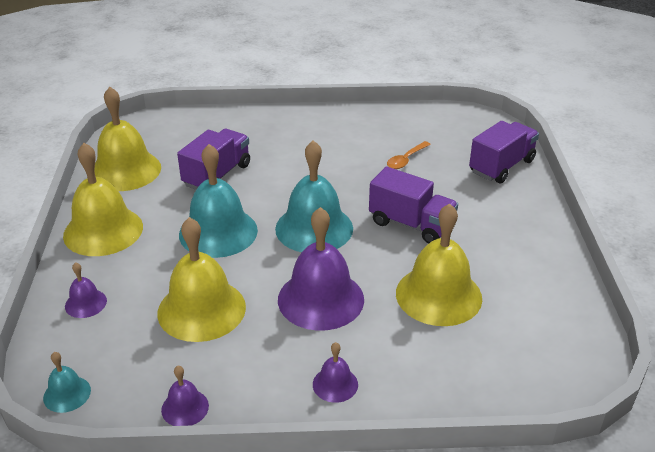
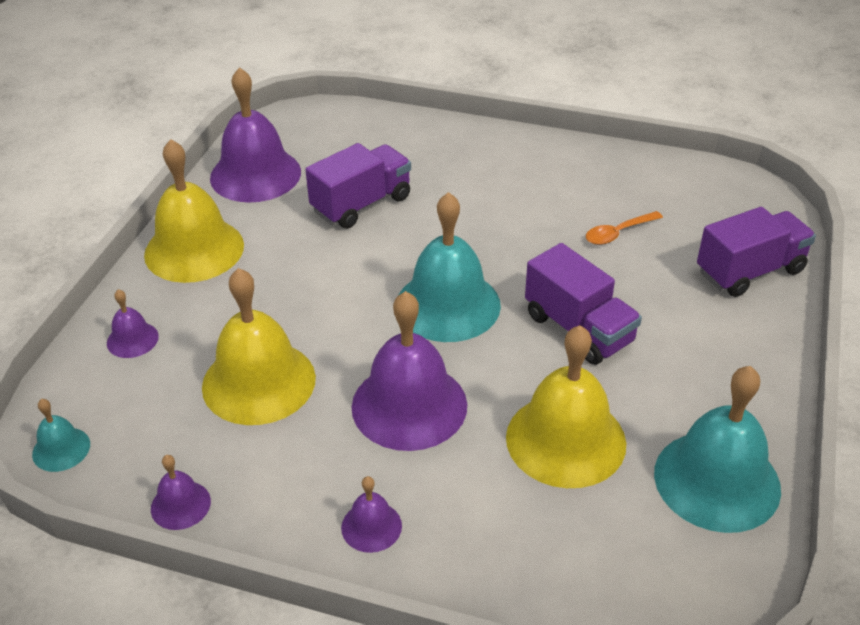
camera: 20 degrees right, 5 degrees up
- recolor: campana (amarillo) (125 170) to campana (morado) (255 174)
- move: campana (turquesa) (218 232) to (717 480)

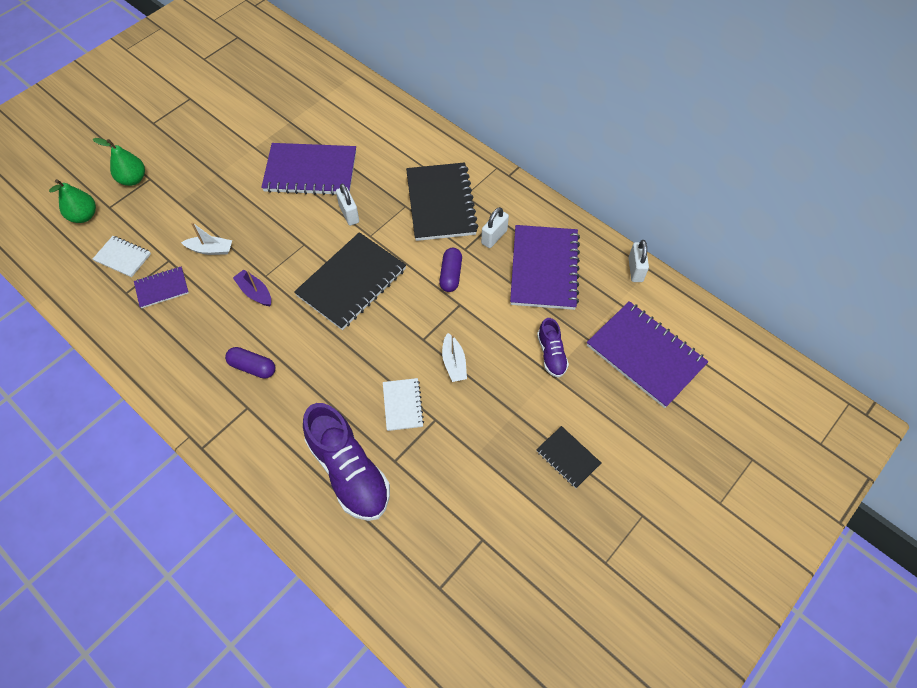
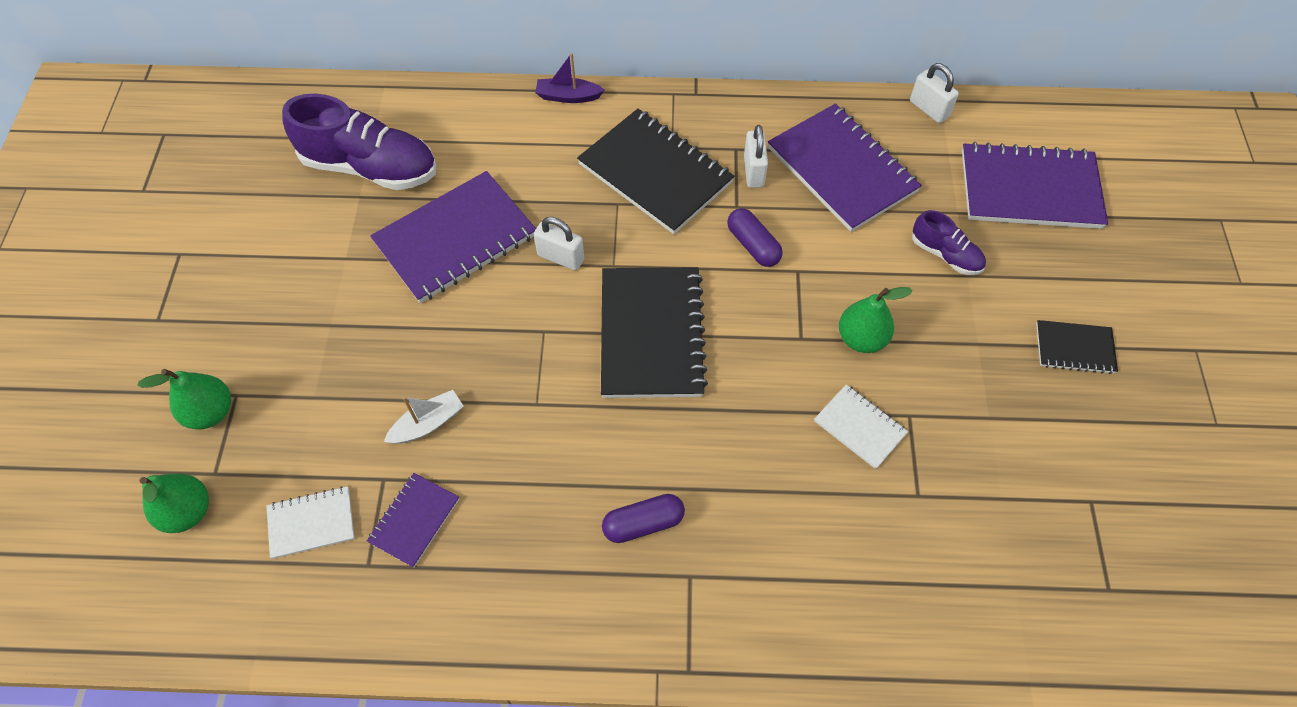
camera: 40 degrees left, 0 degrees up
- move: barco (morado) (255 292) to (568 96)
- move: zapato (morado) (349 471) to (370 167)
- replace: barco (blanco) (454 363) to pera (verde) (861 338)

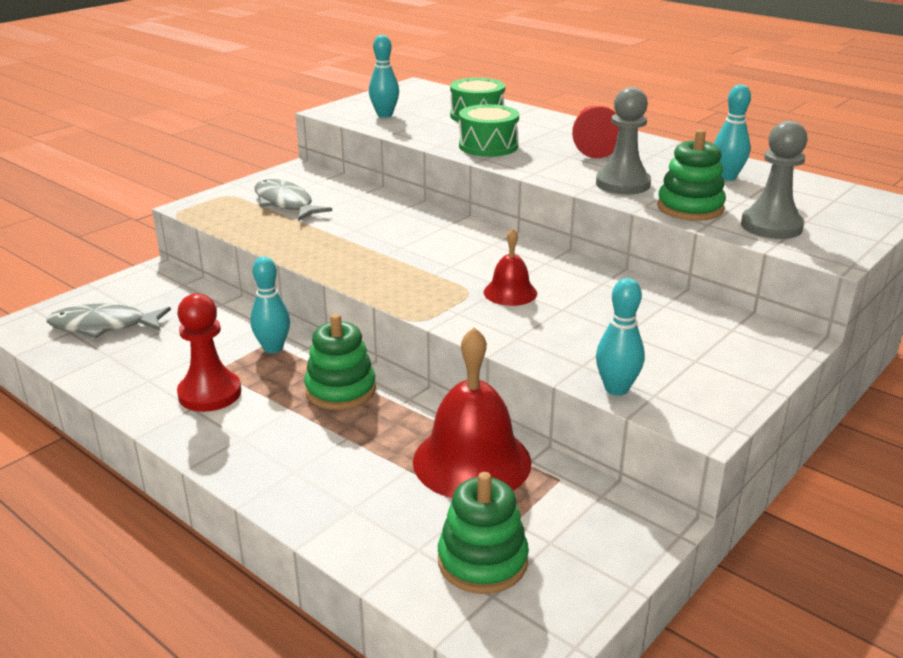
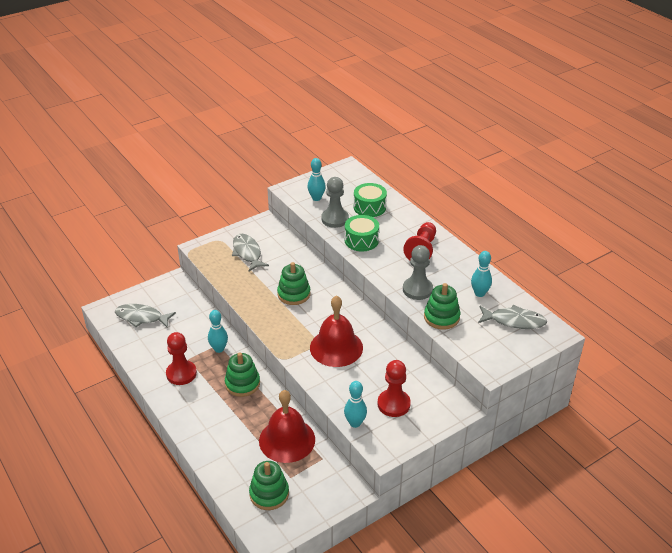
camera: 15 degrees right, 10 degrees up
- resize: campana (rojo) (510 292) = (336 347) x1.90
- move: peón (gris) (771 226) to (335 219)
- insert: juguete apilable (verde) (294 294)
- insert: peón (rojo) (393 404)
- insert: pez (gris) (514 321)

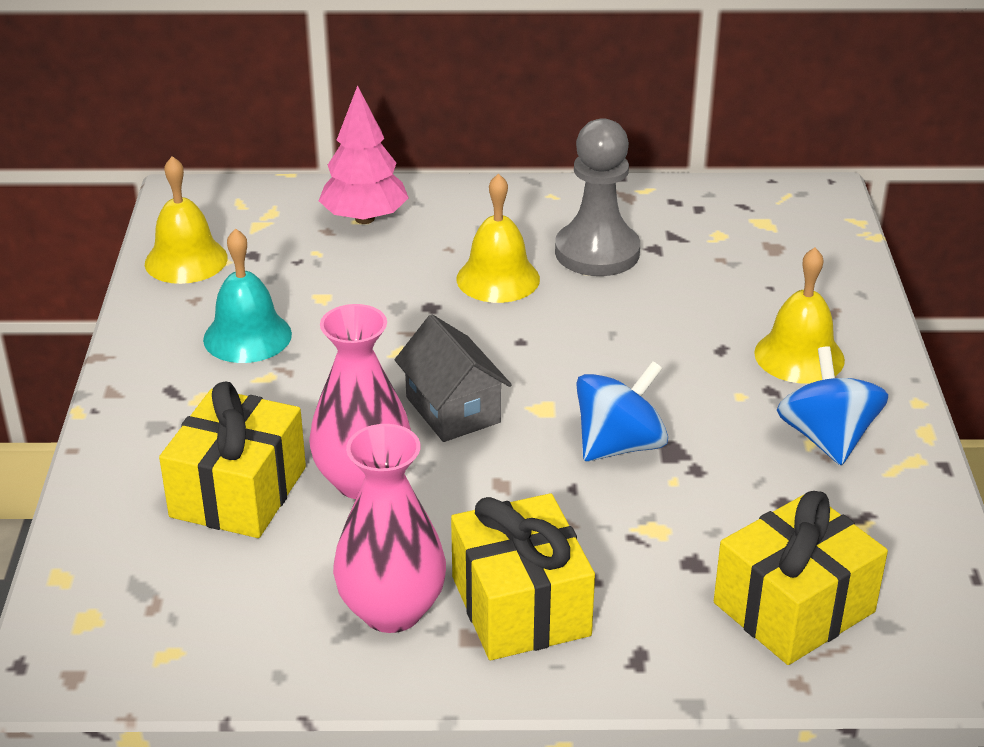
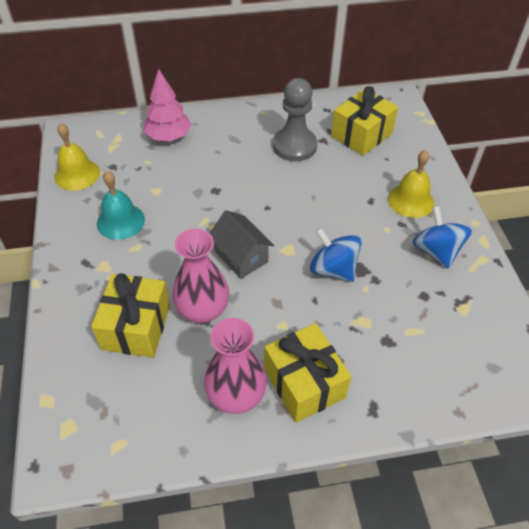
camera: 10 degrees left, 15 degrees up
- delete: campana (amarillo) (498 278)
- rotate: peonza (azul) (619 445) = (333 269) 90 degrees counterclockwise
- move: regalo (amarillo) (794 607) to (361 135)

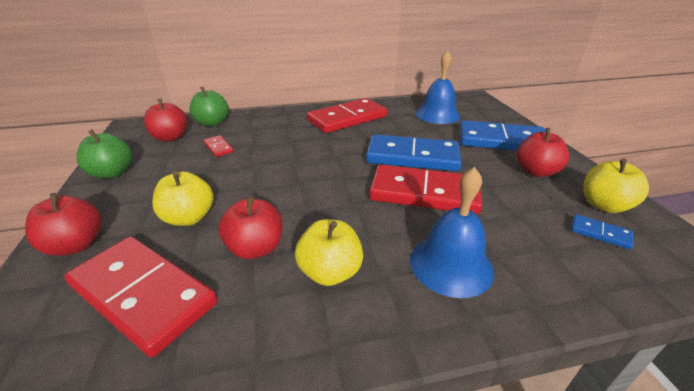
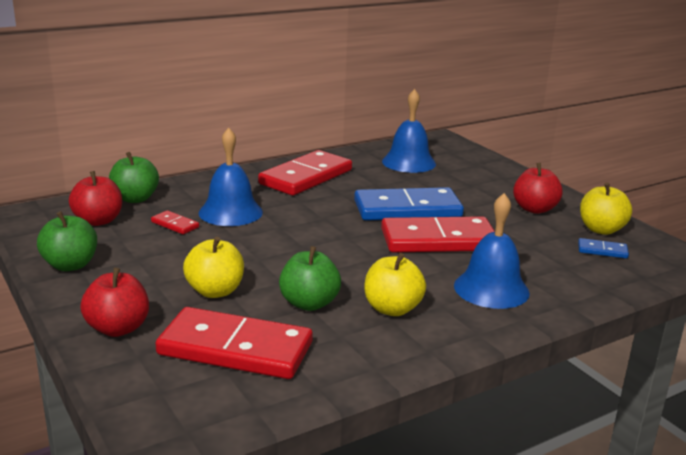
camera: 20 degrees left, 10 degrees down
- recolor: manzana (rojo) (256 248) to manzana (verde) (309 303)
- delete: ficha de dominó (azul) (501 141)
- insert: campana (azul) (230 212)

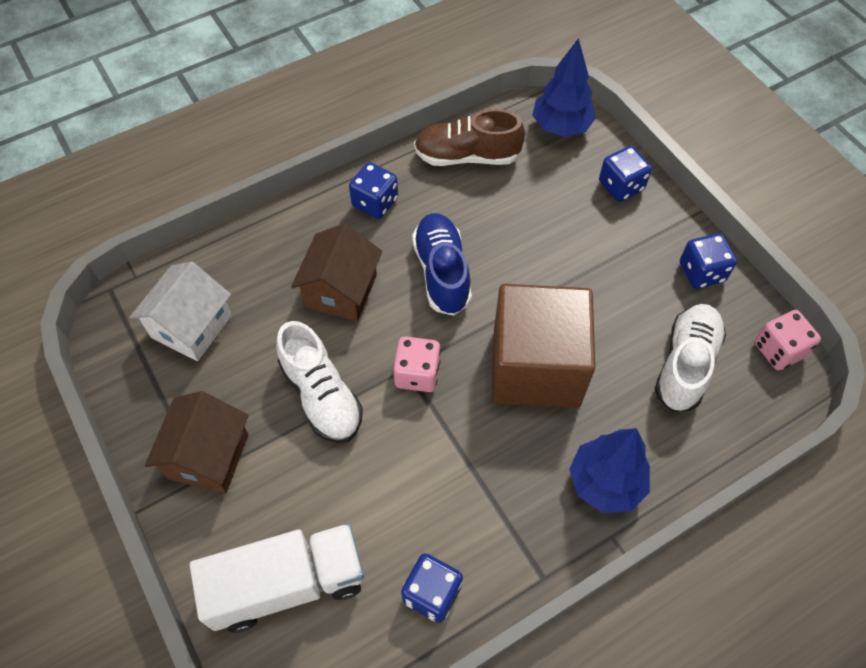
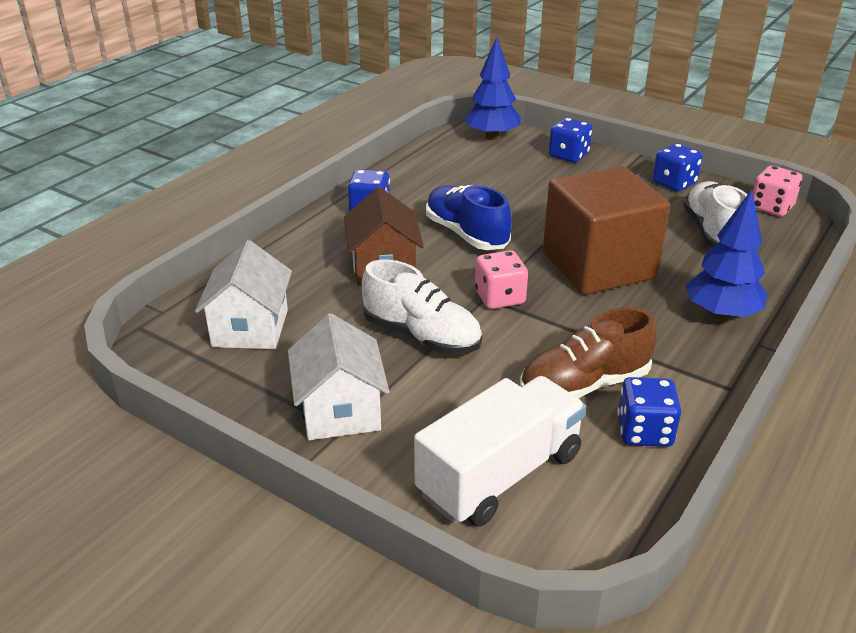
camera: 25 degrees left, 25 degrees down
- recolor: casa (marrón) (208 456) to casa (blanco) (340 410)
- move: zapato (marrón) (467 156) to (584 385)

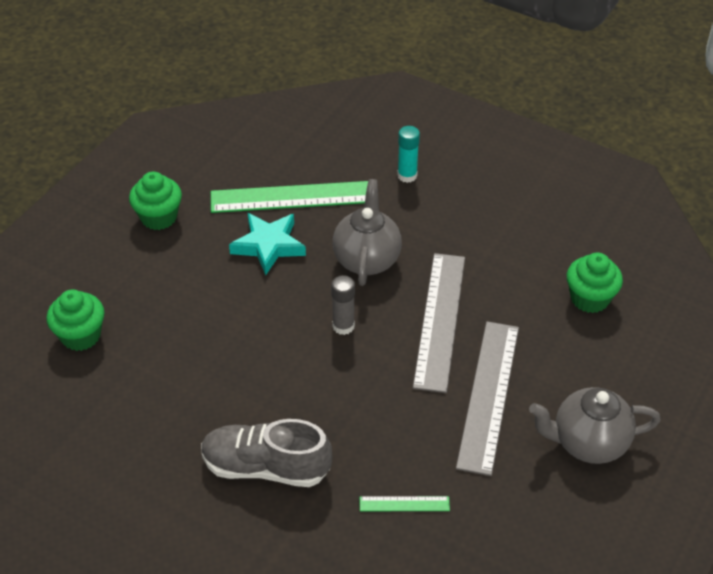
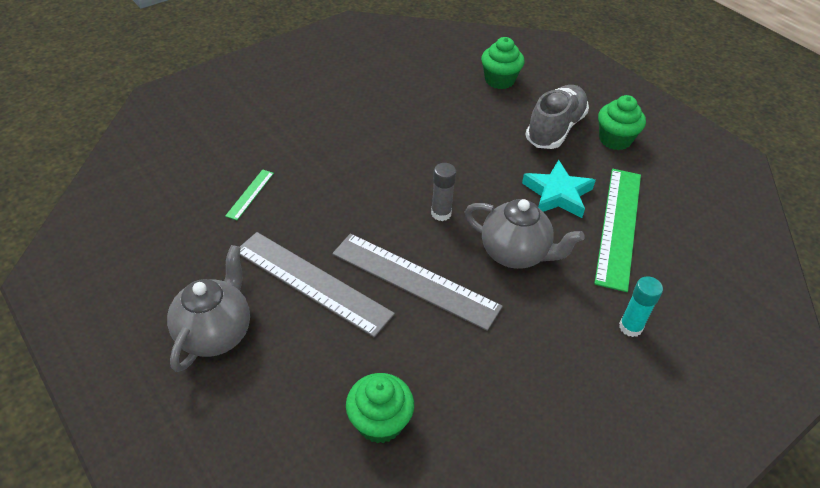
camera: 110 degrees right, 0 degrees up
- move: zapato (gris) (266 467) to (555 129)

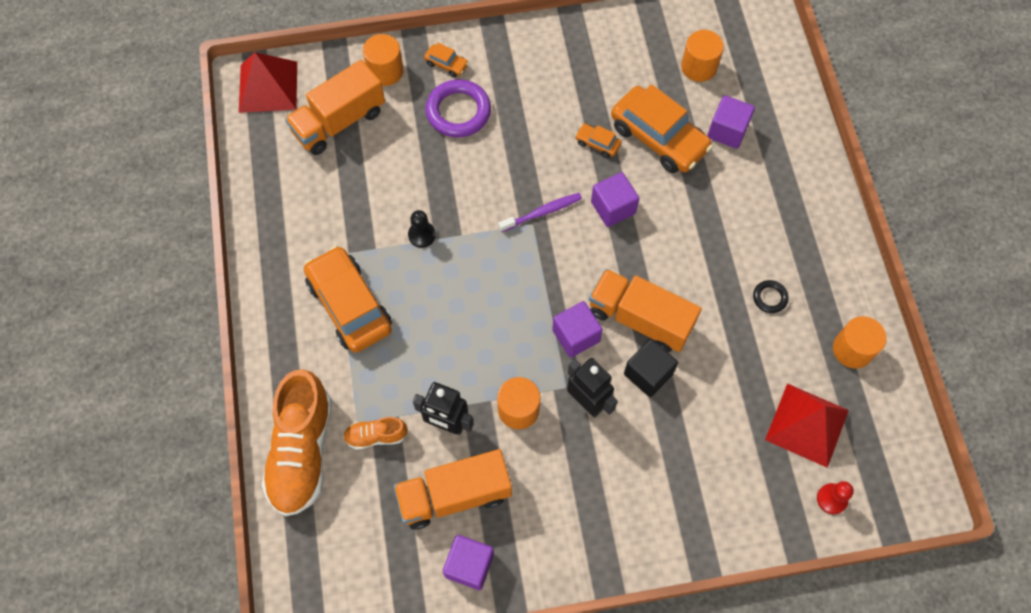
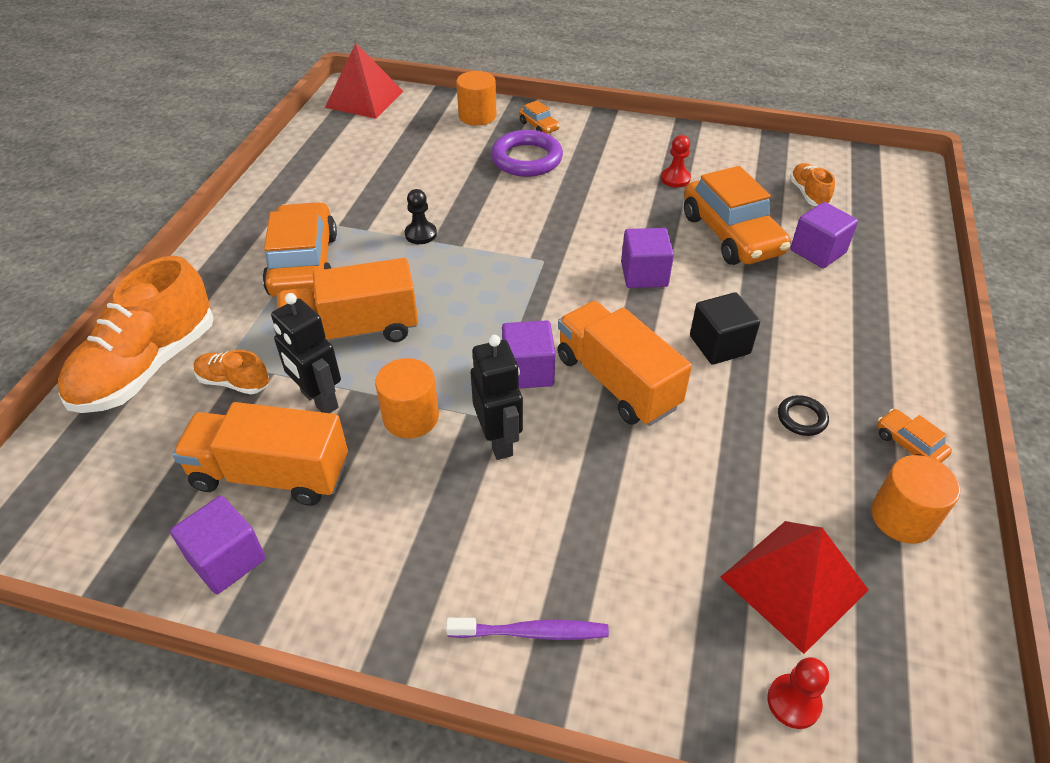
camera: 25 degrees right, 20 degrees down
- move: camión (naranja) (339 122) to (353 331)
- move: cepillo de dientes (morado) (542 212) to (532 632)
- move: coche (naranja) (597 143) to (909 444)
- move: cubo (negro) (648 374) to (719 345)
- replace: cilindro (naranja) (699 67) to zapato (naranja) (808 194)
- insert: peón (rojo) (675 179)

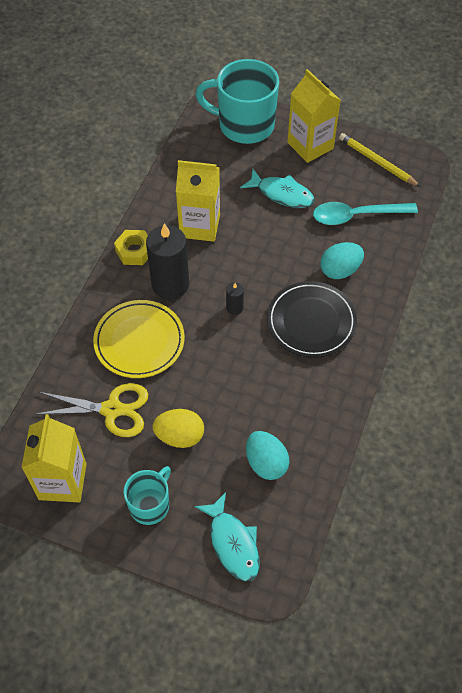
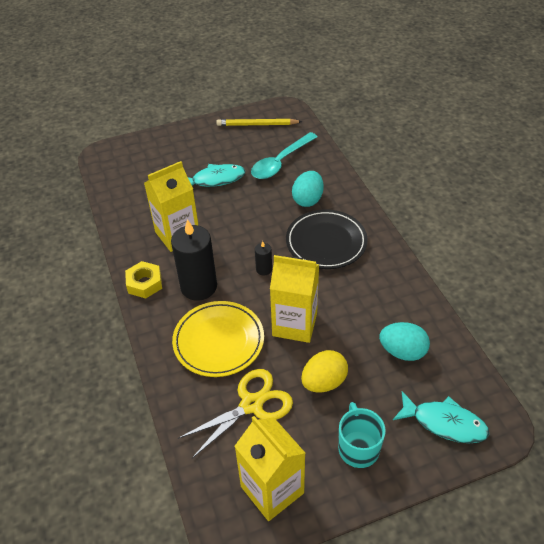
camera: 40 degrees left, 10 degrees down
- delete: taza (turquesa) (244 125)
- move: cartón de leche (amarillo) (310 146) to (294 324)

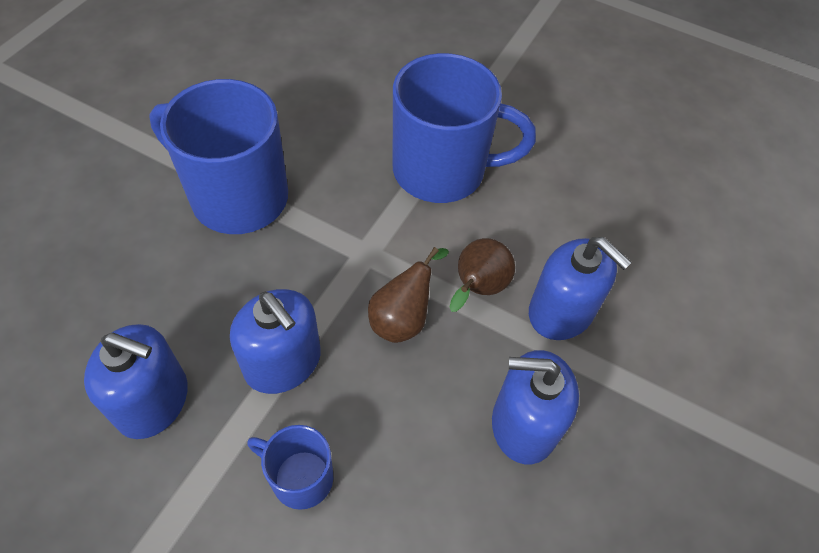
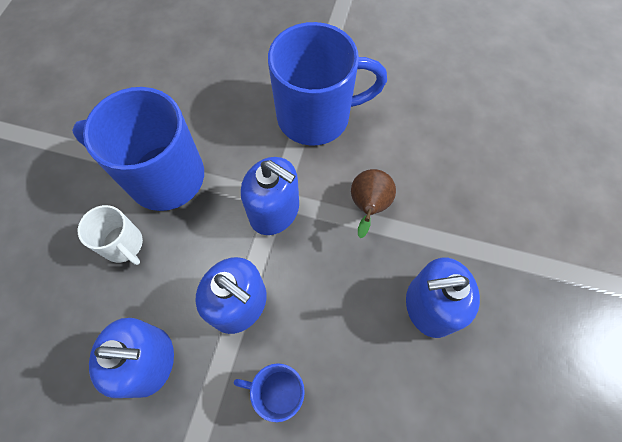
camera: 10 degrees left, 10 degrees up
- delete: pera (marrón) (402 319)
- move: dispensador de jabón (azul) (561 312) to (274 211)
- insert: taza (blanco) (124 245)

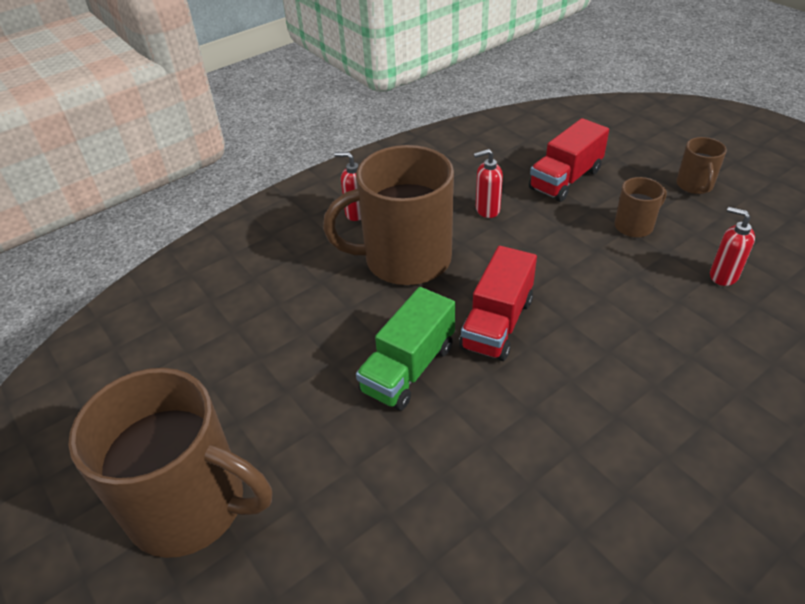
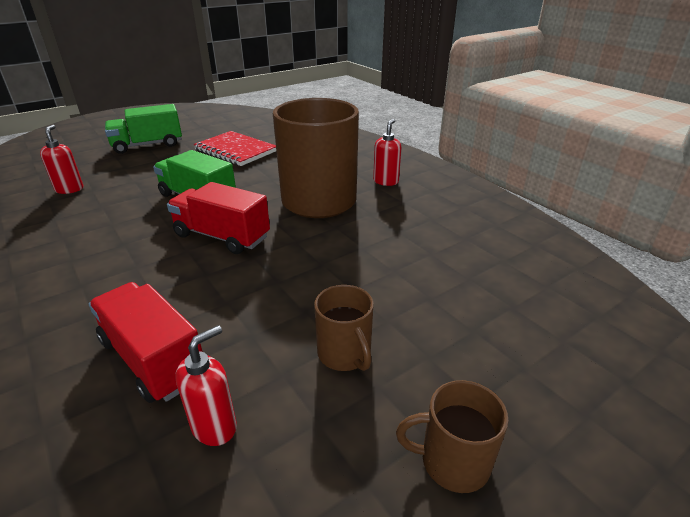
camera: 90 degrees right, 10 degrees down
- replace: taza (marrón) (191 505) to camión (verde) (148 145)
- move: dispensador de jabón (rojo) (487 210) to (69 189)
- move: camión (rojo) (565 179) to (153 359)
- insert: cuaderno (rojo) (236 150)

